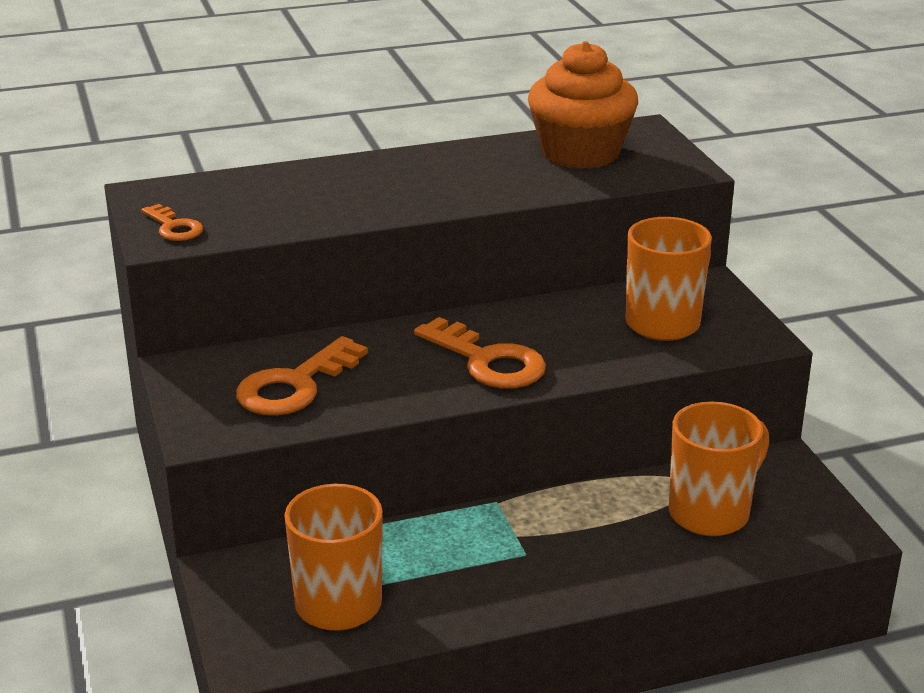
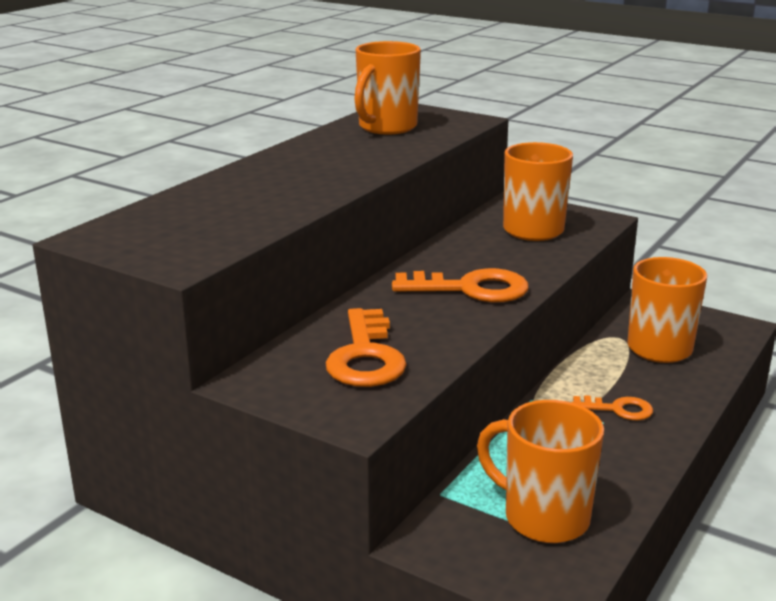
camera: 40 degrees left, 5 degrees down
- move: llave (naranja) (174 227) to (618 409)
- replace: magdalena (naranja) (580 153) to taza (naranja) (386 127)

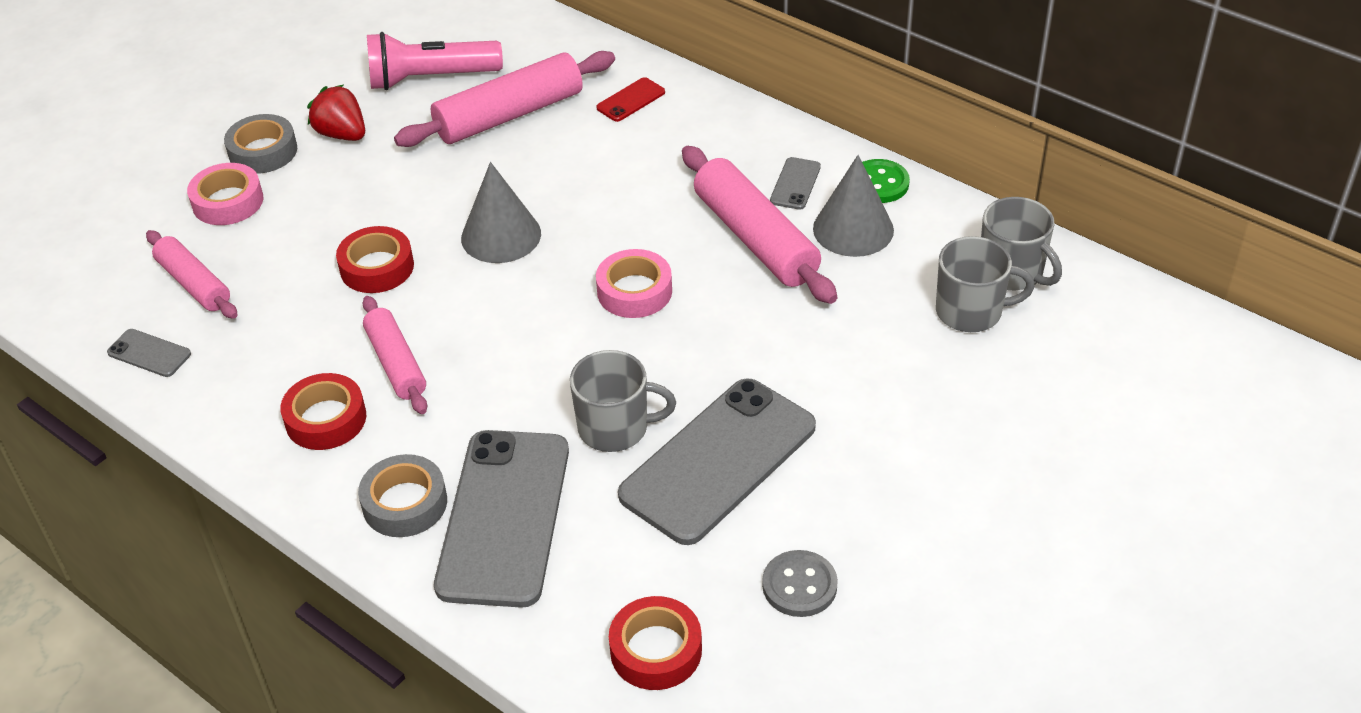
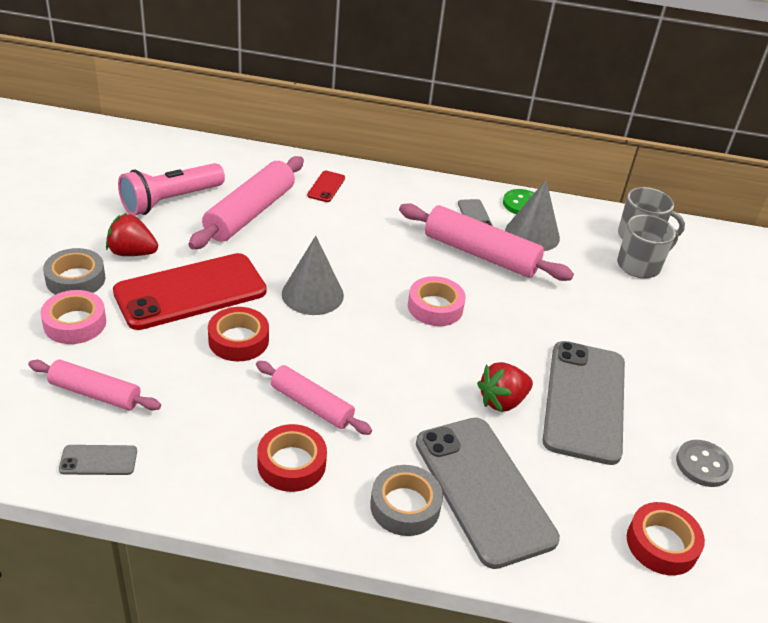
camera: 35 degrees left, 5 degrees down
- replace: taza (gris) (615 428) to fresa (rojo) (502 401)
- insert: móvil (rojo) (190 292)

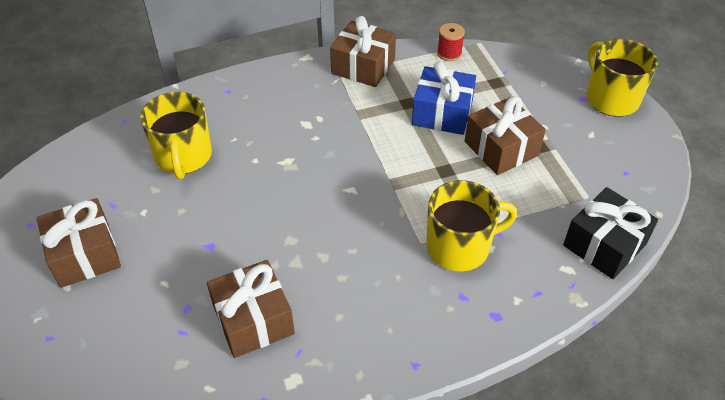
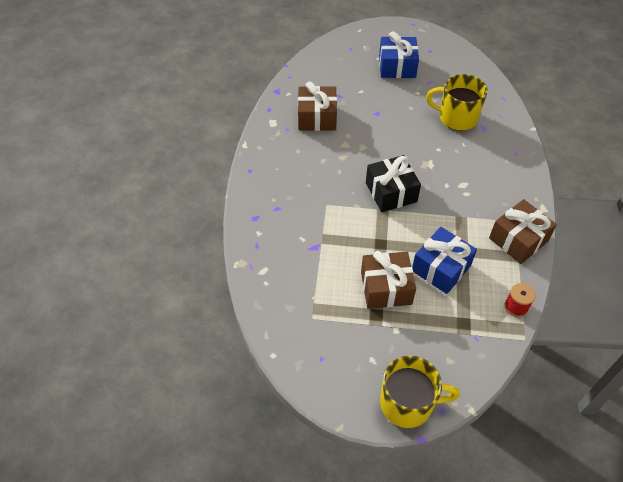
camera: 115 degrees right, 5 degrees up
- recolor: regalo (marrón) (85 254) to regalo (azul) (397 66)
- delete: taza (amarillo) (460 247)
- move: regalo (negro) (604 245) to (391 192)

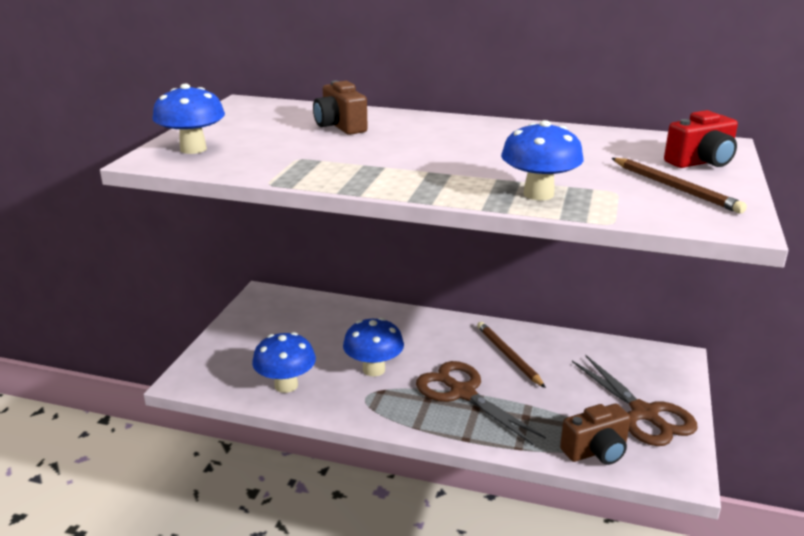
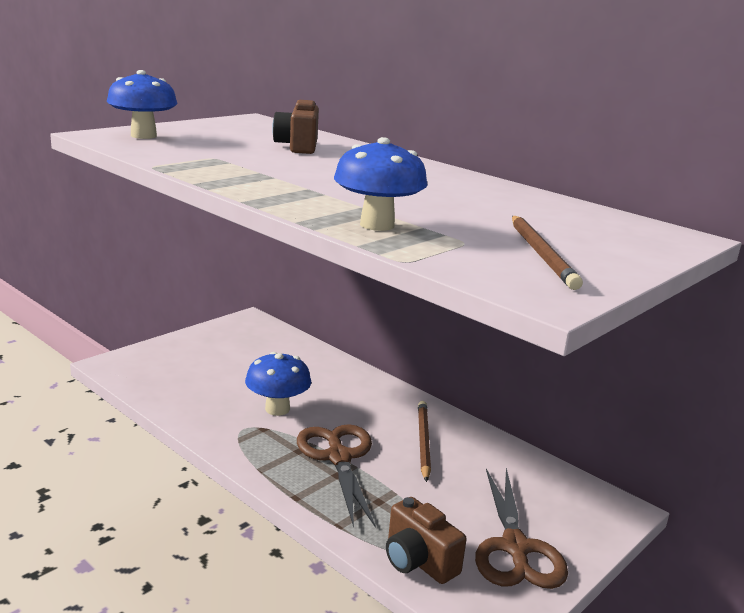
camera: 25 degrees right, 5 degrees down
- delete: seta (azul) (286 385)
- rotate: cámara (marrón) (596 451) = (418 561) 45 degrees clockwise
- delete: cámara (rojo) (701 162)

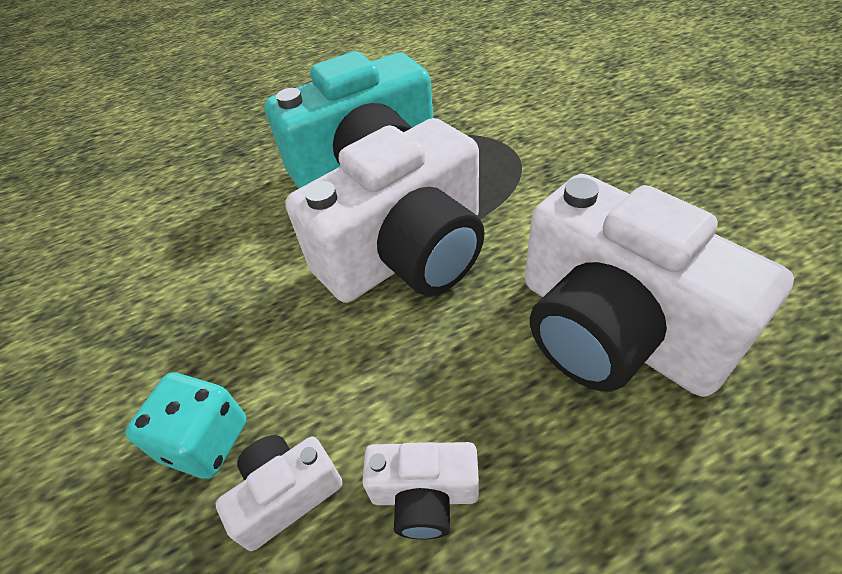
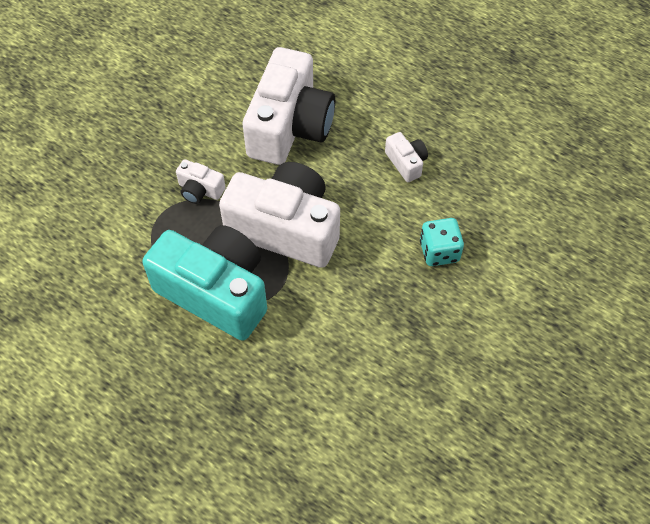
camera: 125 degrees left, 10 degrees up
- move: cámara (blanco) (286 494) to (200 190)

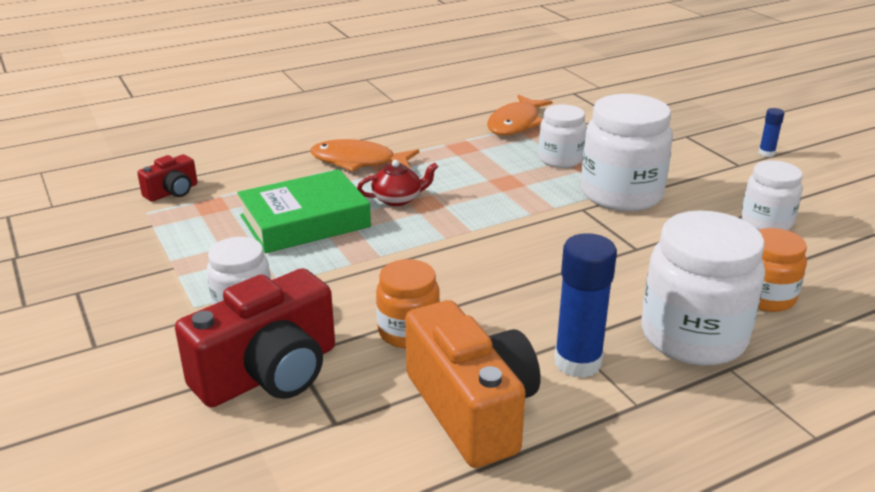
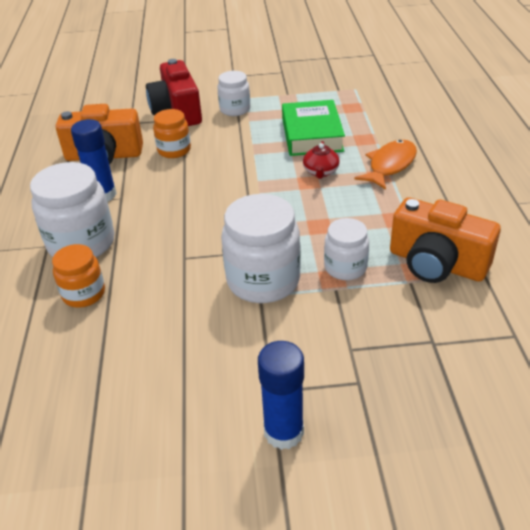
camera: 115 degrees right, 10 degrees up
- delete: cámara (rojo) (172 192)
- replace: pez (naranja) (516 123) to cámara (naranja) (436 263)
- delete: tarro (blanco) (766 222)
- resize: barra de pegamento (azul) (766 153) = (283 432) x2.05

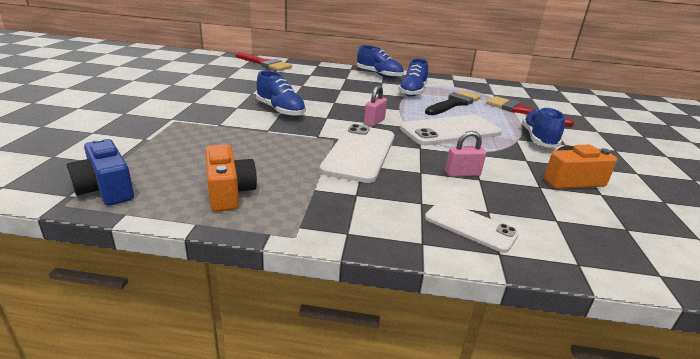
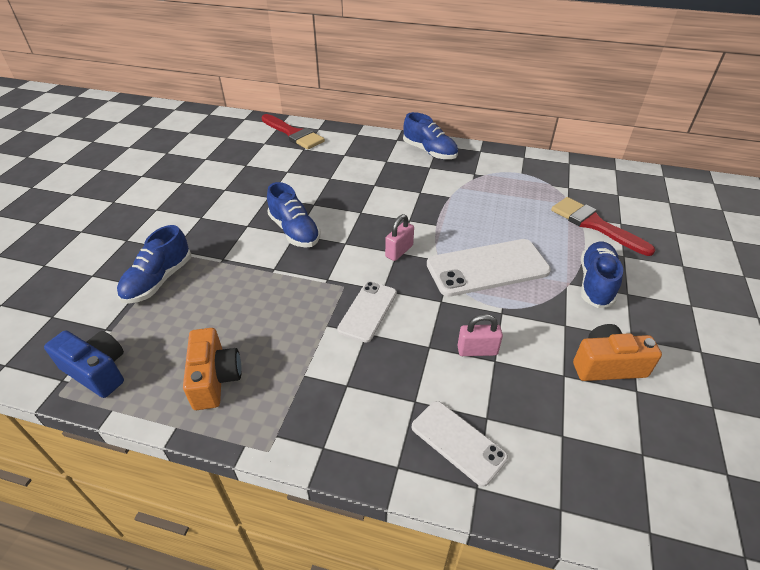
camera: 10 degrees right, 15 degrees up
- rotate: cámara (azul) (106 189) = (97 371) 150 degrees clockwise
- resize: móvil (blanco) (359 153) = (368 311) x0.60
- move: zapato (azul) (412 92) to (158 280)
- delete: pincel (negro) (454 103)

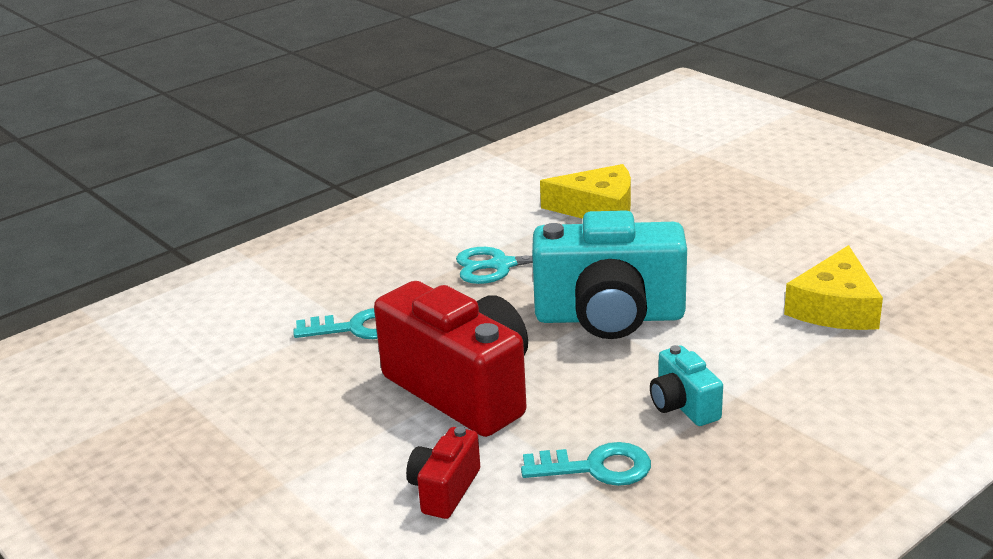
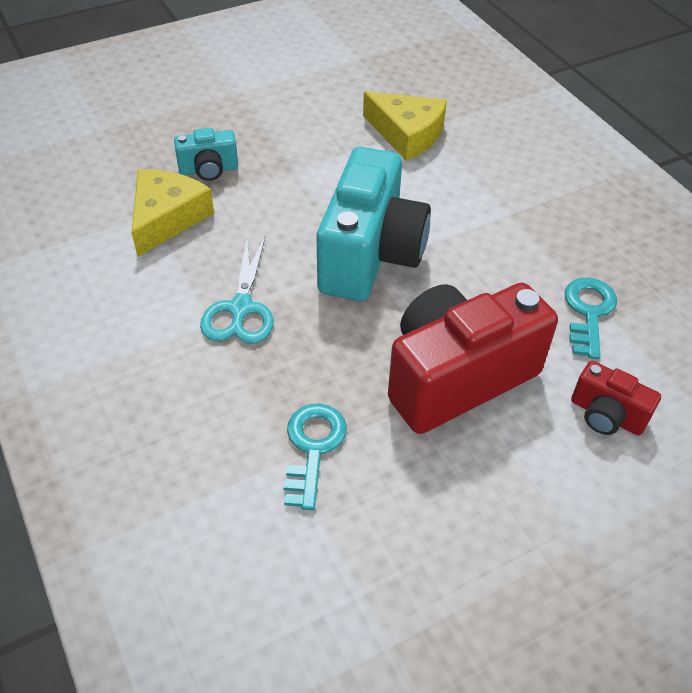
camera: 80 degrees left, 20 degrees up
- move: cámara (turquesa) (683 406) to (209 170)

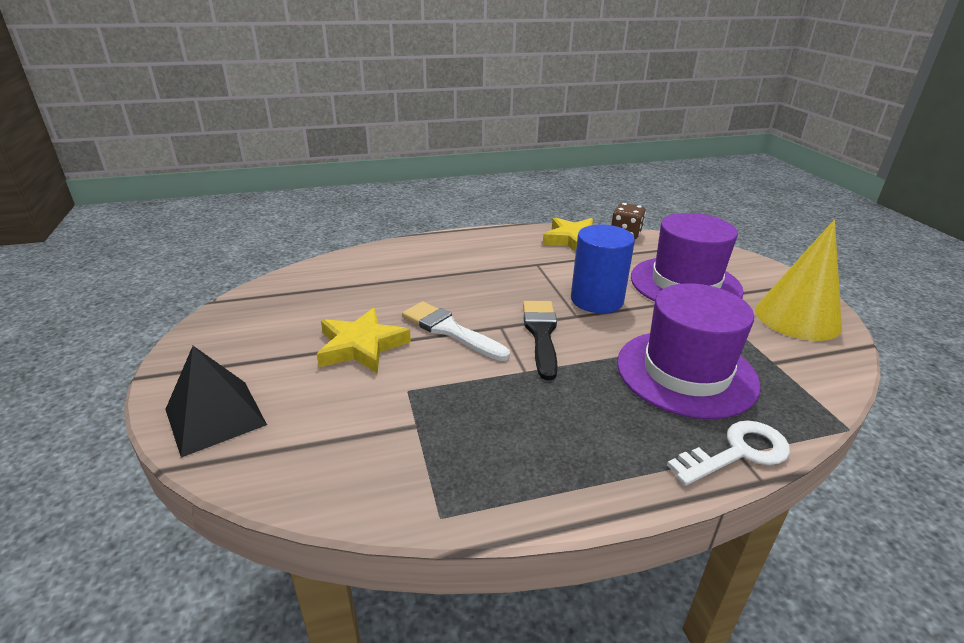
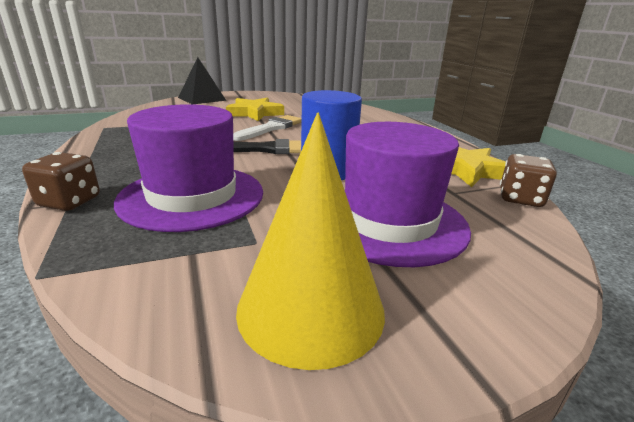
camera: 85 degrees right, 5 degrees down
- replace: llave (blanco) (738 452) to dado (marrón) (69 202)

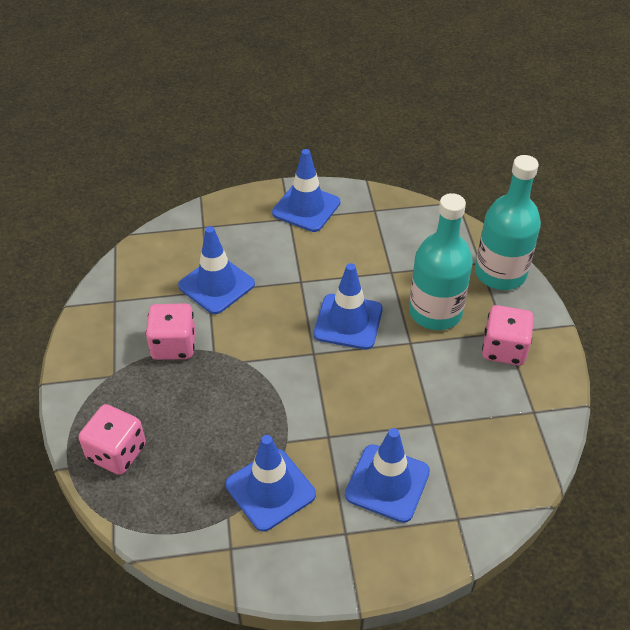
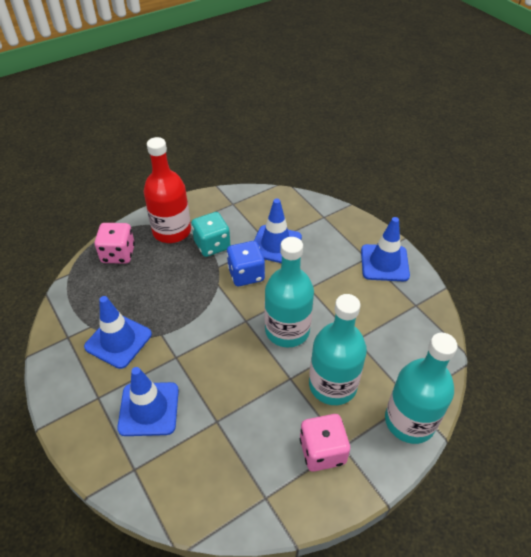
camera: 65 degrees right, 0 degrees up
- recolor: dado (rosa) (174 345) to dado (turquesa) (212 245)
- replace: cono de tráfico (azul) (348 322) to botella (turquesa) (287 330)
- insert: botella (rojo) (172 231)
- insert: dado (azul) (246 274)

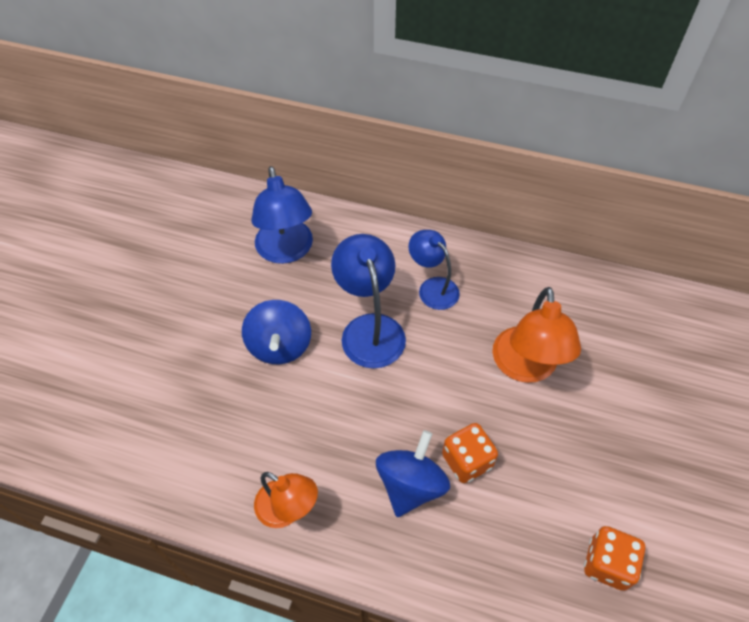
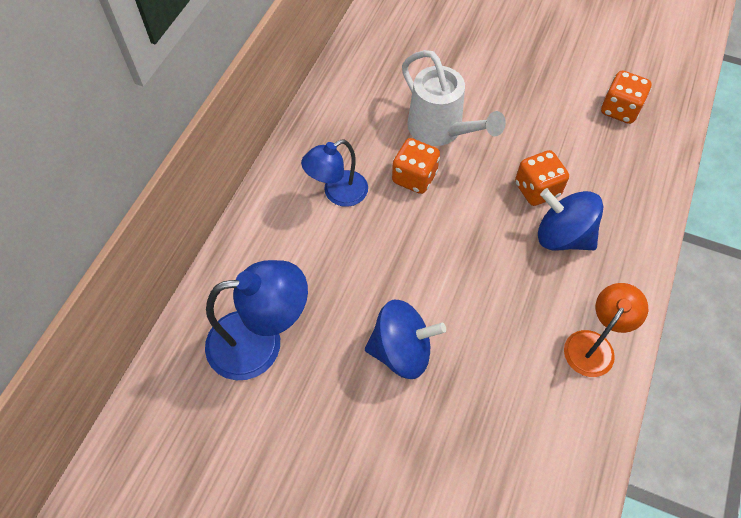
camera: 85 degrees left, 5 degrees up
- delete: lámpara (azul) (369 329)
- replace: lámpara (naranja) (525 367) to regadera (blanco) (441 130)
- insert: dado (naranja) (414 177)

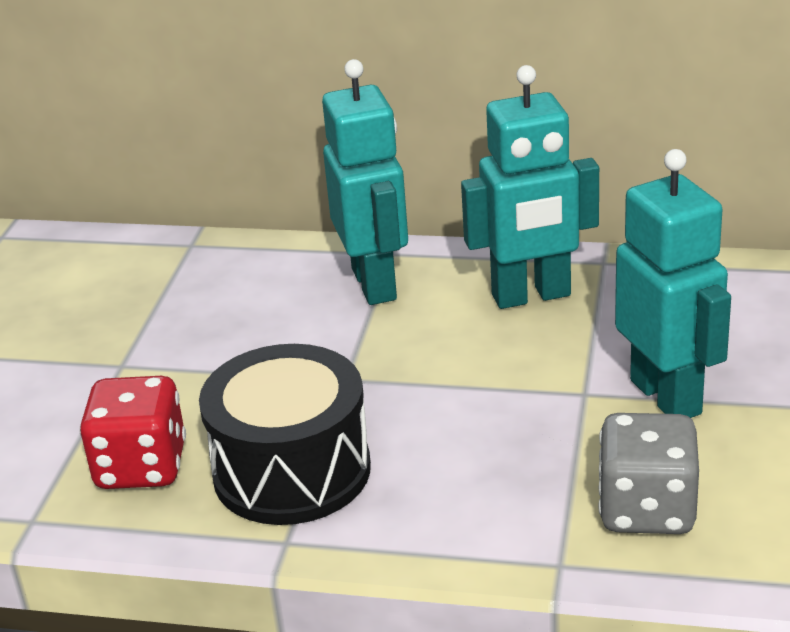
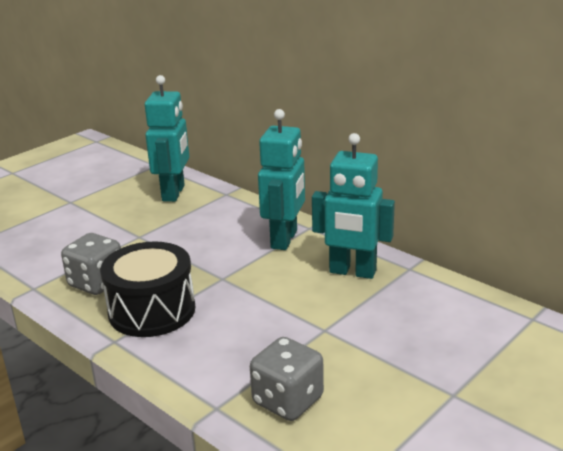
camera: 30 degrees right, 5 degrees down
- recolor: dado (rojo) (141 467) to dado (gris) (97 283)
- move: robot (turquesa) (666 396) to (174 193)

